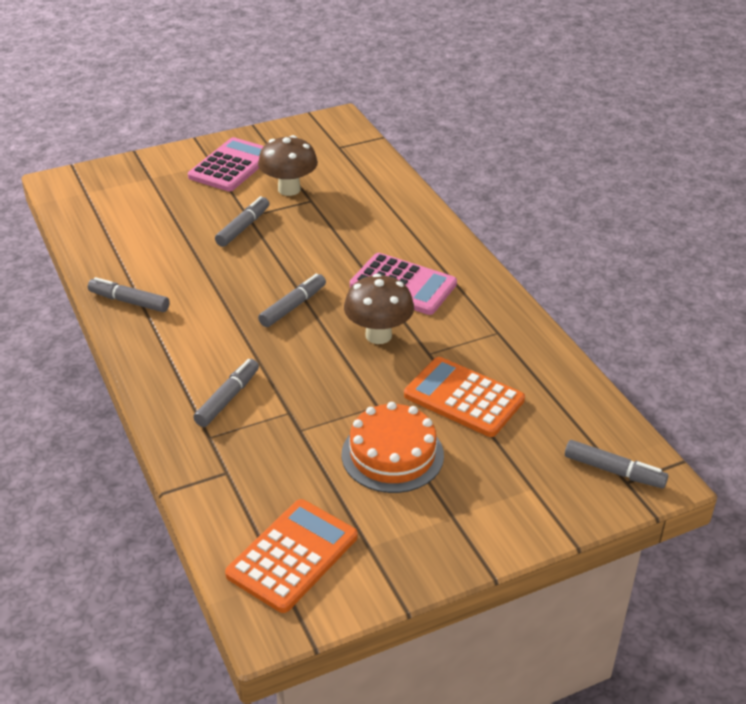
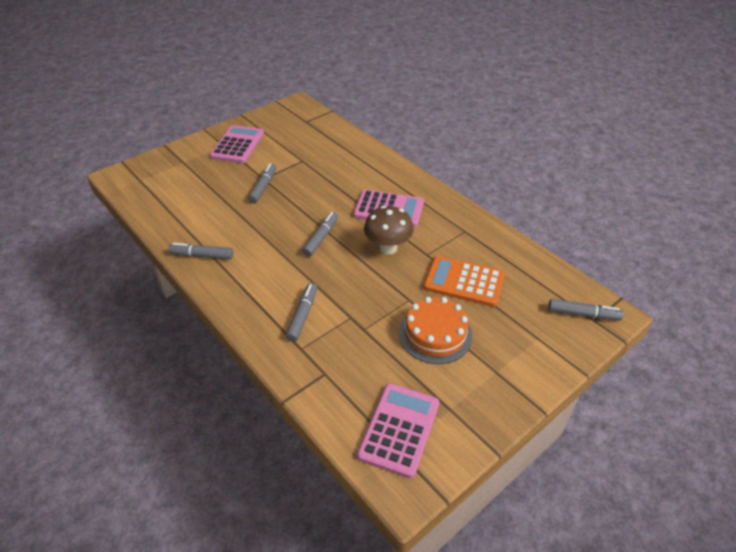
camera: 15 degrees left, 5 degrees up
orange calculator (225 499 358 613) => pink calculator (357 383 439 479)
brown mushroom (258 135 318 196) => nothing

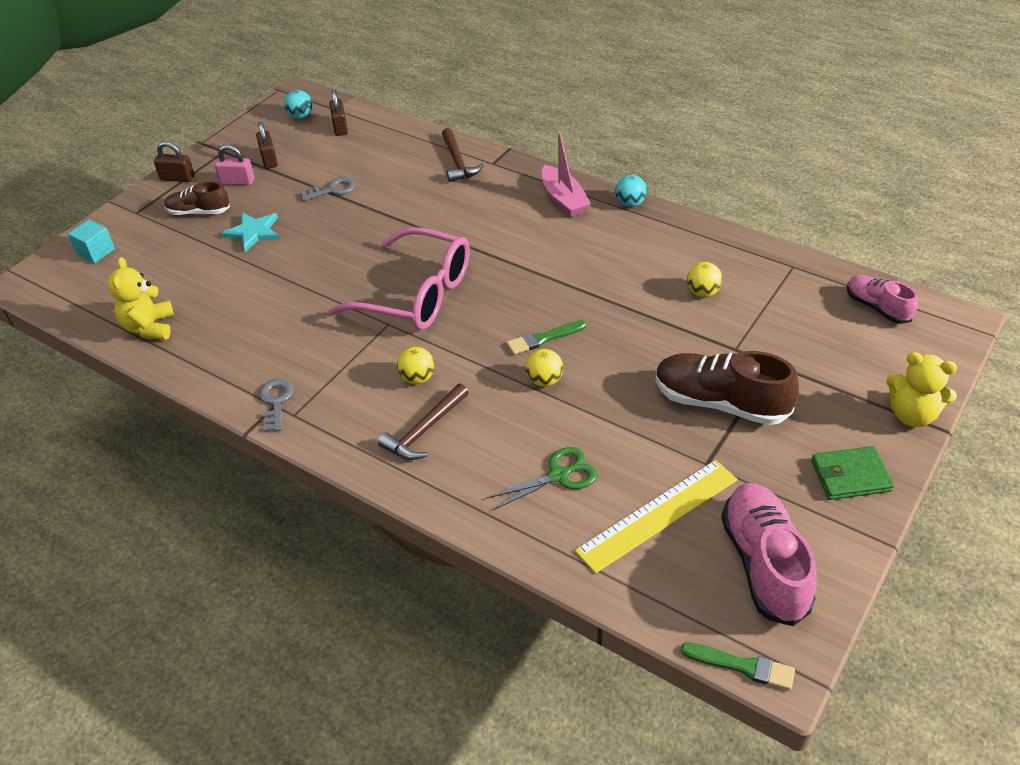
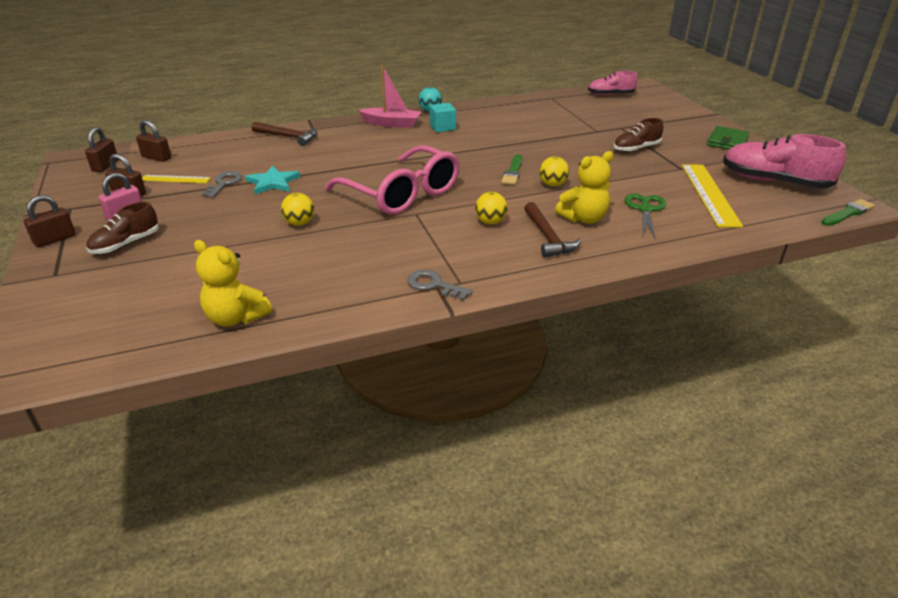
camera: 55 degrees left, 10 degrees down
turquoise cube (68 220 115 264) => turquoise cube (430 103 456 132), move
turquoise star (221 212 280 252) => turquoise star (245 166 300 194), move
turquoise ball (284 90 313 119) => brown padlock (85 127 118 172)
pink glasses (328 227 470 330) => pink glasses (325 145 460 215), 75 degrees clockwise
brown shoe (656 351 799 425) => brown shoe (613 118 663 152), x0.59
yellow ball (687 262 723 297) => yellow ball (281 193 314 226), move
yellow teddy bear (886 352 957 427) => yellow teddy bear (555 151 613 224), move
nothing => yellow ruler (142 175 211 183)

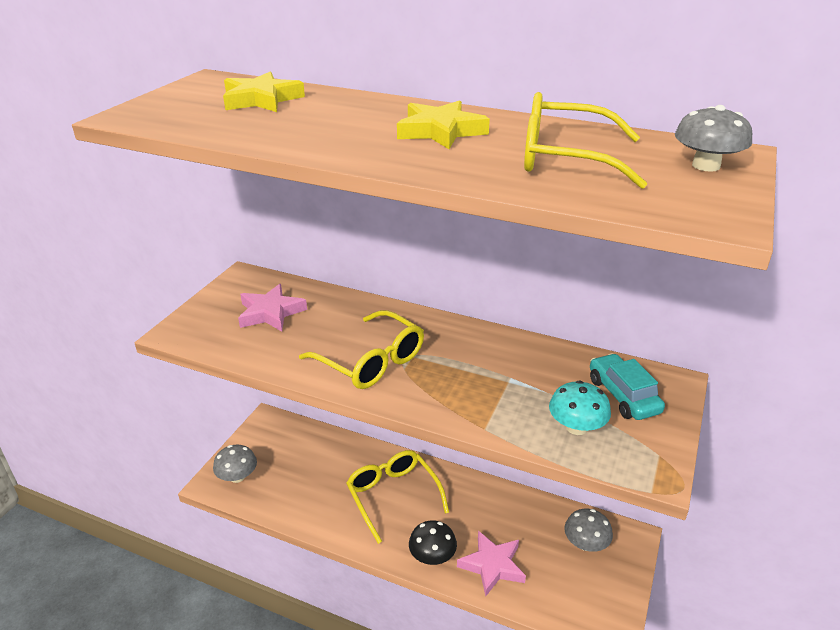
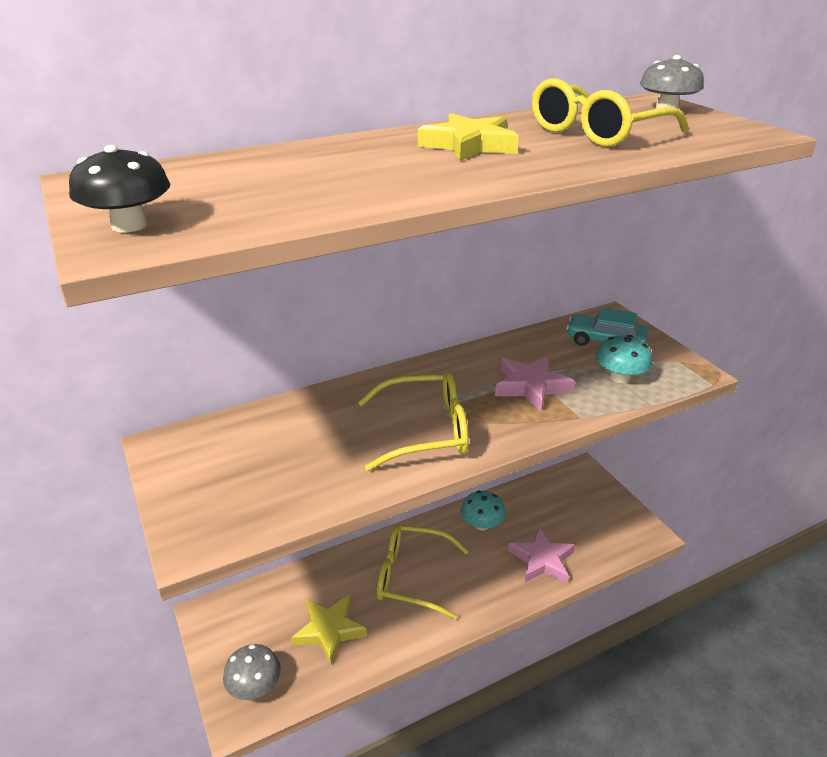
camera: 50 degrees left, 0 degrees up
yellow star (223 72 305 112) => yellow star (291 594 367 664), move
pink star (238 284 307 332) => pink star (495 356 575 411), move
black mushroom (409 520 457 565) => black mushroom (69 145 170 232), move
grey mushroom (564 509 613 552) => nothing
nothing => turquoise mushroom (461 491 506 531)

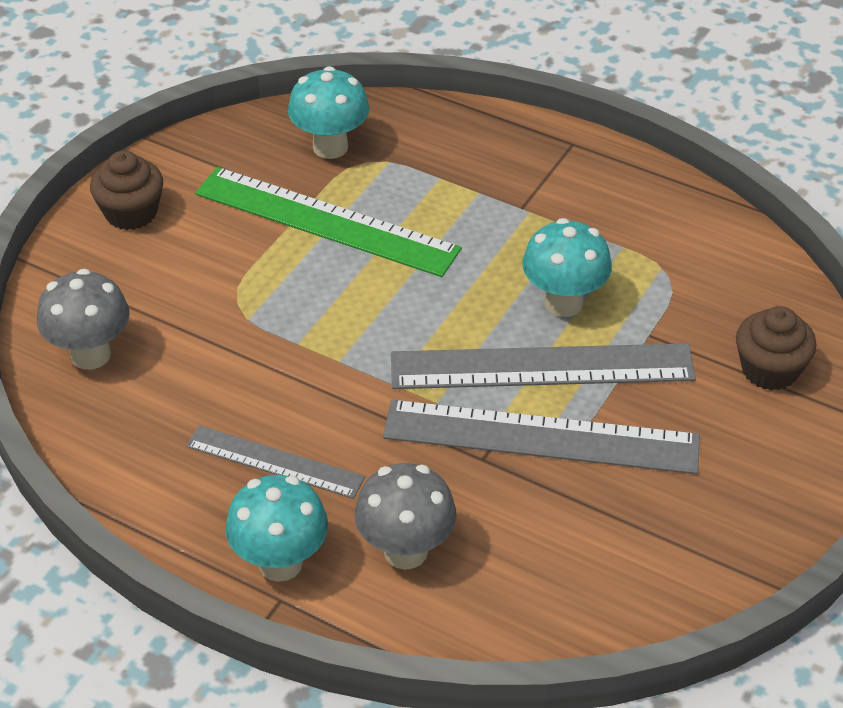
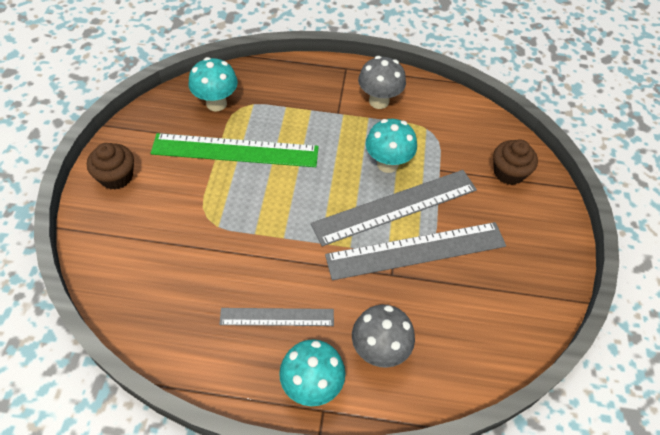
camera: 25 degrees left, 10 degrees up
grey mushroom (37 269 130 370) => grey mushroom (358 56 406 109), move

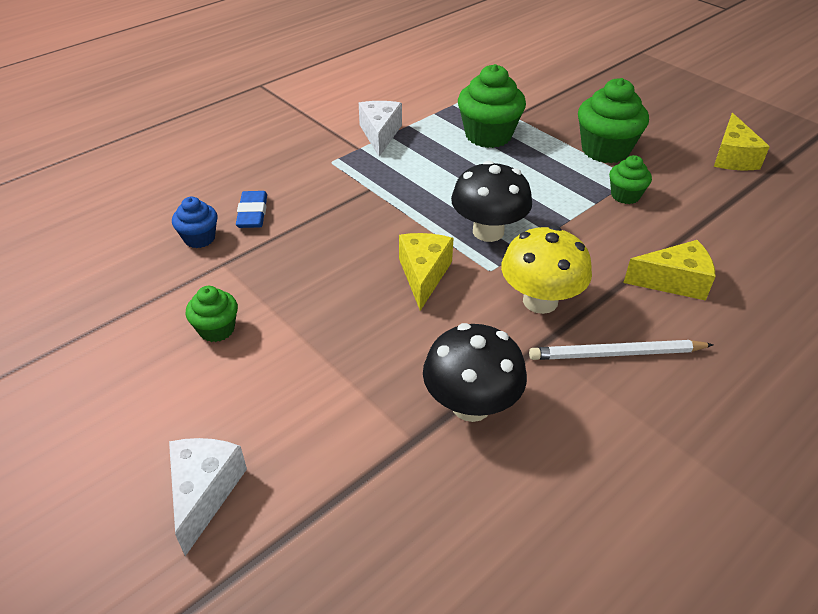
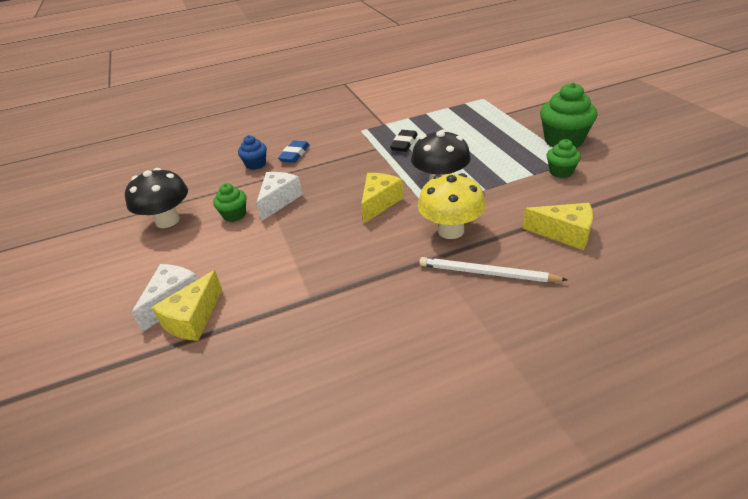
camera: 25 degrees right, 5 degrees down
white cheese (359 101 402 157) => white cheese (256 172 303 221), move
black mushroom (423 323 527 422) => black mushroom (125 168 188 228), move
green cupcake (458 64 526 148) => nothing
yellow cheese (714 113 770 170) => yellow cheese (152 270 222 341), move
nothing => black eraser (390 130 418 152)

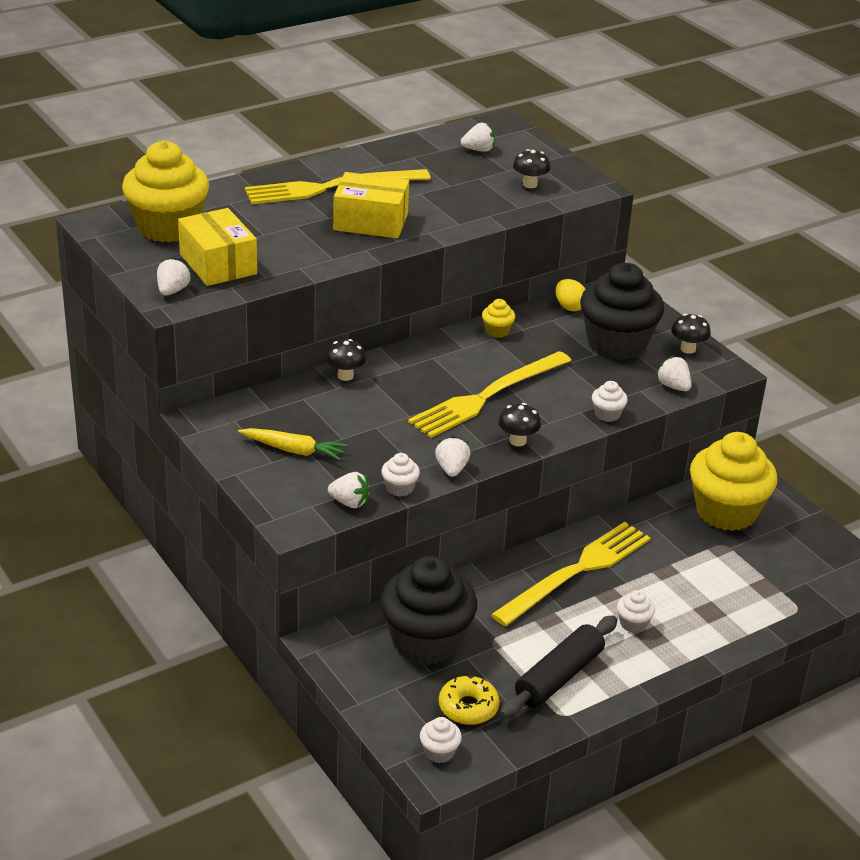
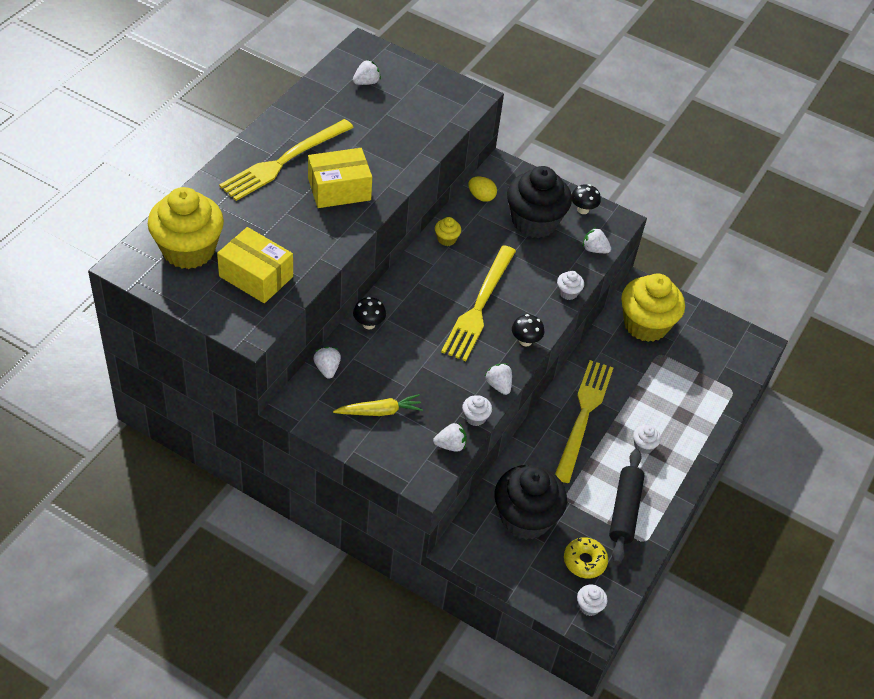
camera: 30 degrees left, 15 degrees up
white strawberry (157 257 191 296) => white strawberry (313 347 341 379), move
black mushroom (513 149 551 188) => nothing

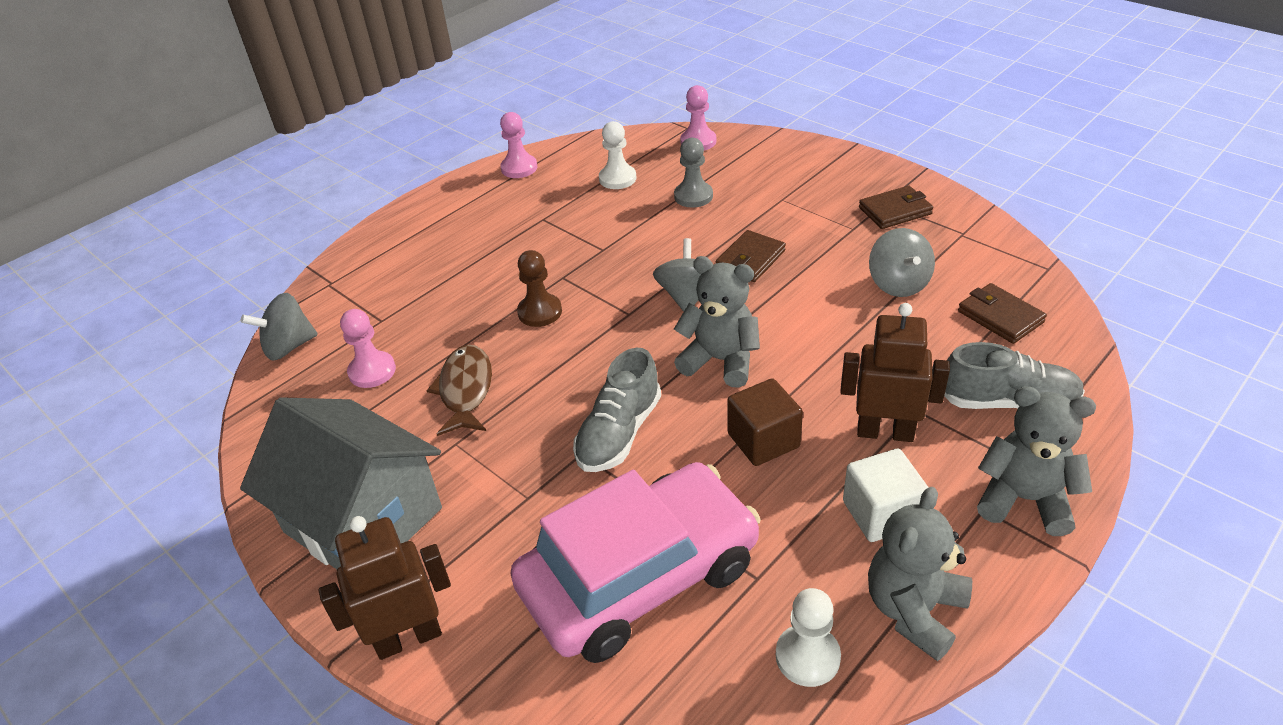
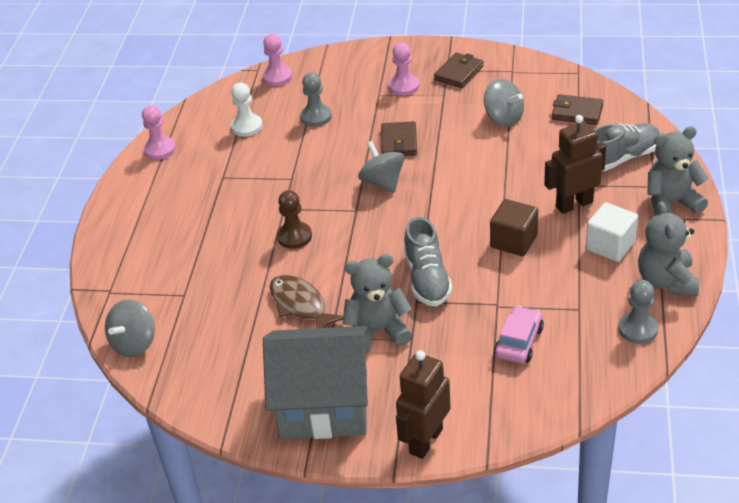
camera: 35 degrees left, 0 degrees up
pink pawn (340 309 396 388) => pink pawn (389 42 419 96), move
pink car (510 462 761 663) => pink car (494 306 544 363), x0.44
grey teddy bear (674 256 760 387) => grey teddy bear (343 254 412 354), move
white pawn (776 588 841 687) => grey pawn (618 280 658 344)

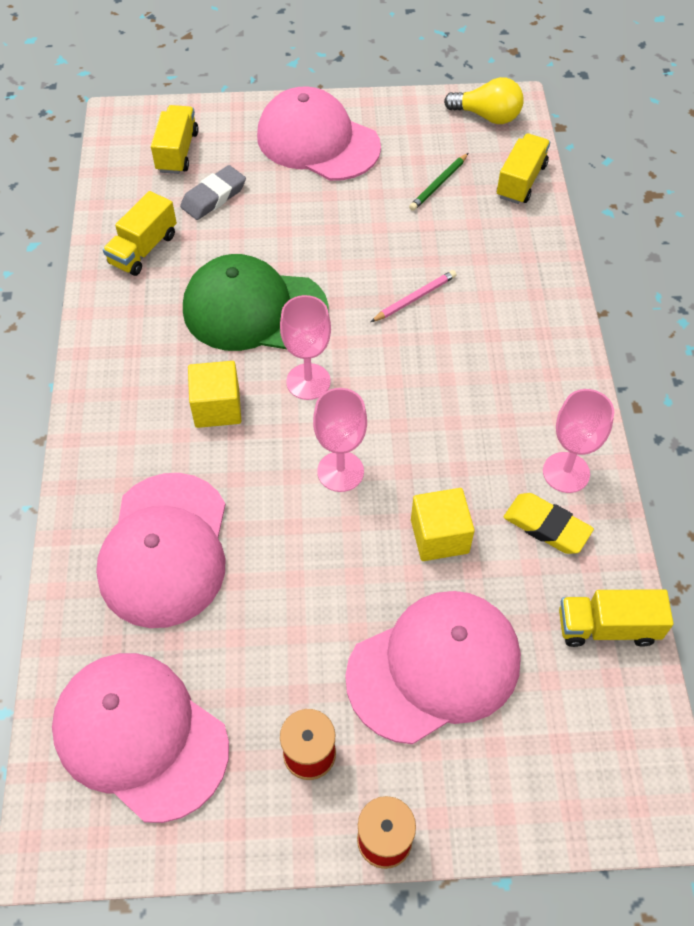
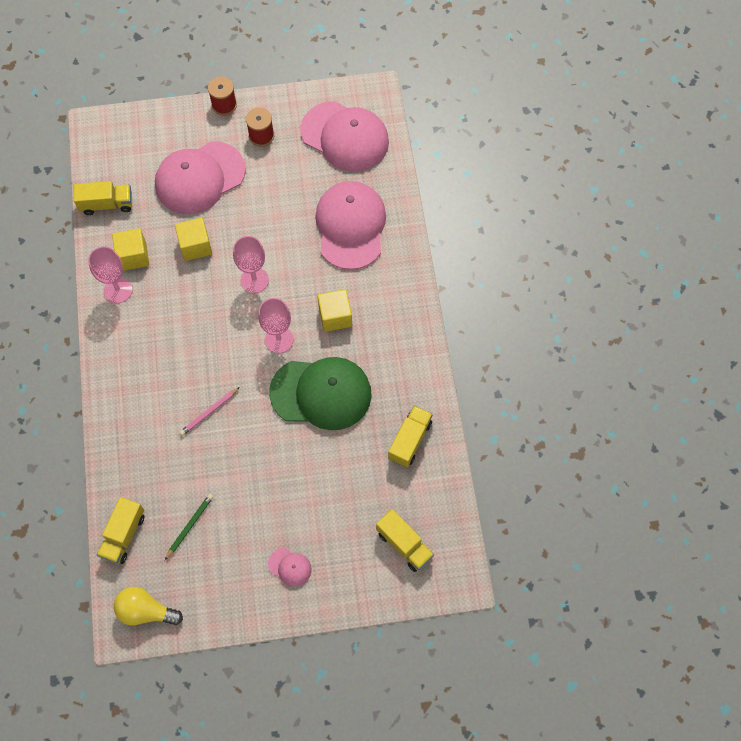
camera: 175 degrees right, 10 degrees up
yellow truck (151 105 199 174) => yellow truck (376 509 434 572), 45 degrees counterclockwise
grey eraser (180 165 246 220) => nothing
pink cap (257 86 381 181) => pink cap (268 548 312 587), x0.42
yellow eraser (504 493 594 554) => yellow cube (112 228 149 271)

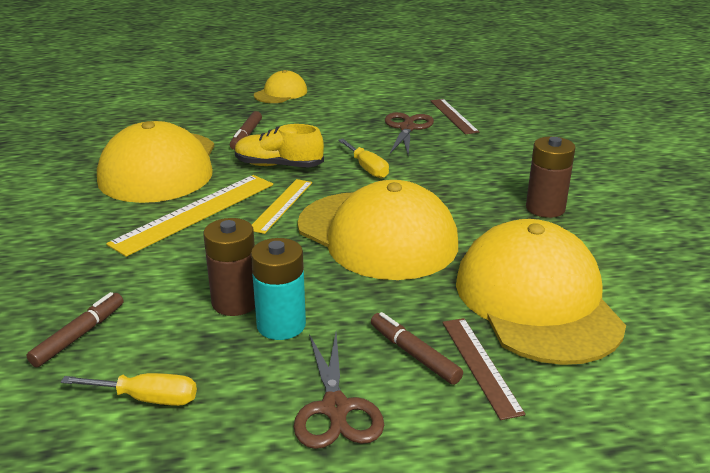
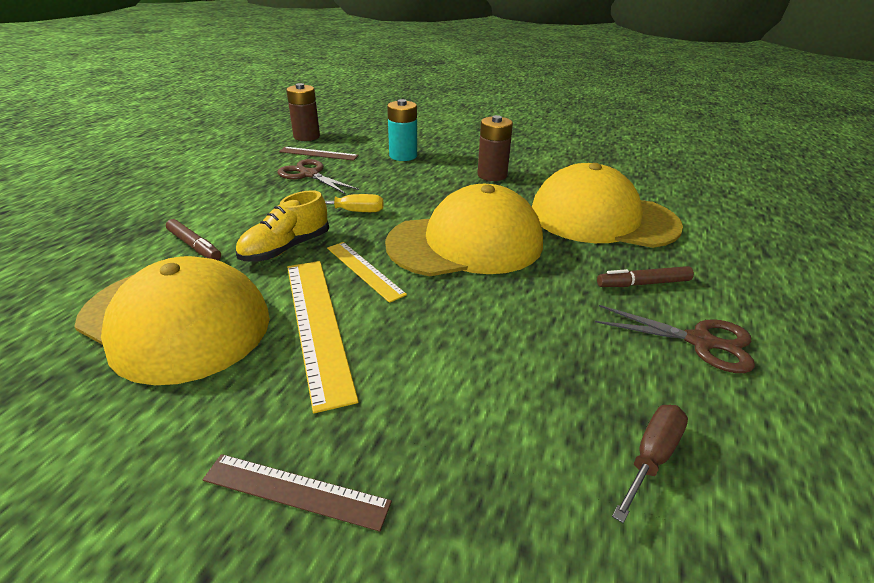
camera: 60 degrees left, 5 degrees up
brown marker (26 292 123 367) => nothing
yellow screwdriver (61 373 197 406) => brown screwdriver (612 405 688 523)
brown battery (203 218 255 316) => brown battery (286 83 320 141), move
turquoise battery (251 238 306 340) => turquoise battery (387 99 417 161), move
yellow cap (254 70 307 103) => nothing
brown ruler (442 318 526 420) => brown ruler (203 454 392 532), move

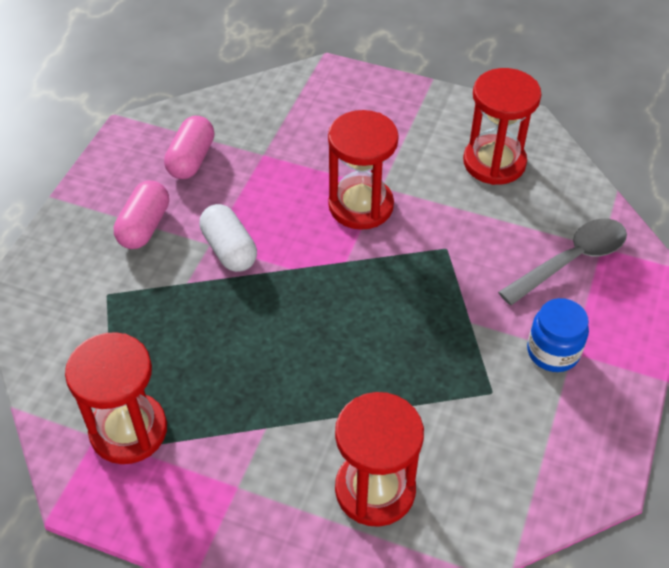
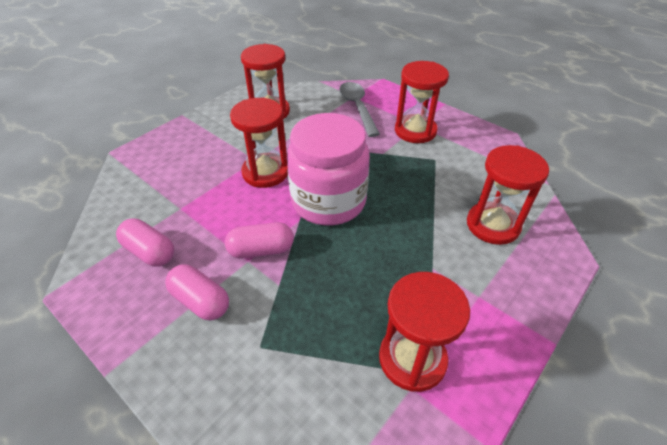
camera: 70 degrees left, 5 degrees down
white capsule (199 204 257 272) => pink capsule (225 222 294 258)
blue jar (527 298 589 372) => red hourglass (395 61 449 143)
nothing => pink jar (287 113 370 225)

